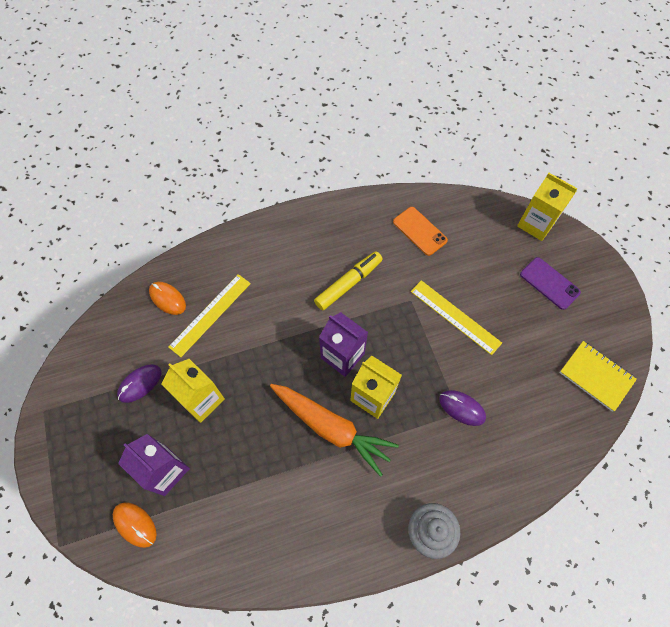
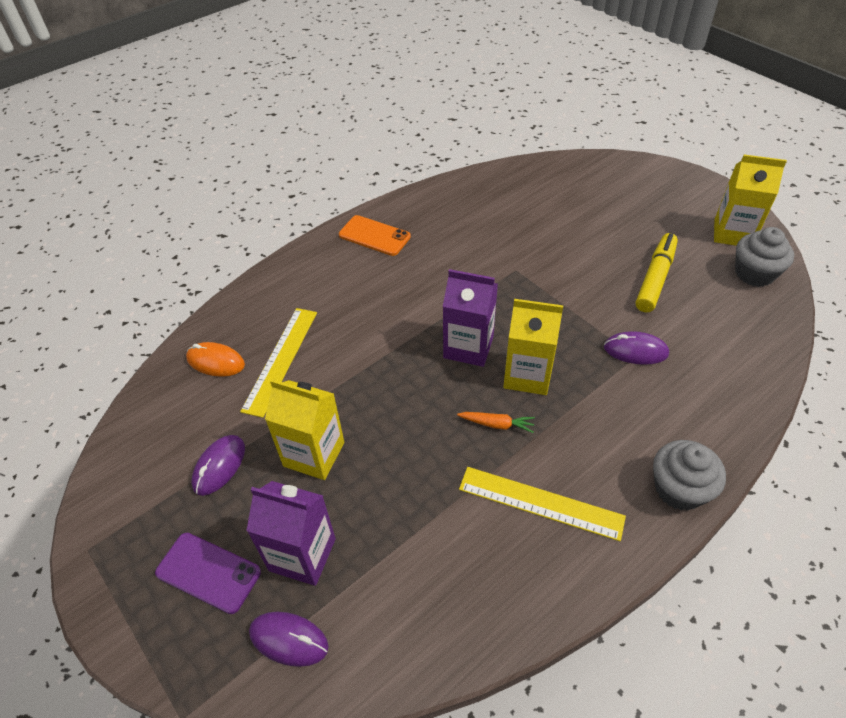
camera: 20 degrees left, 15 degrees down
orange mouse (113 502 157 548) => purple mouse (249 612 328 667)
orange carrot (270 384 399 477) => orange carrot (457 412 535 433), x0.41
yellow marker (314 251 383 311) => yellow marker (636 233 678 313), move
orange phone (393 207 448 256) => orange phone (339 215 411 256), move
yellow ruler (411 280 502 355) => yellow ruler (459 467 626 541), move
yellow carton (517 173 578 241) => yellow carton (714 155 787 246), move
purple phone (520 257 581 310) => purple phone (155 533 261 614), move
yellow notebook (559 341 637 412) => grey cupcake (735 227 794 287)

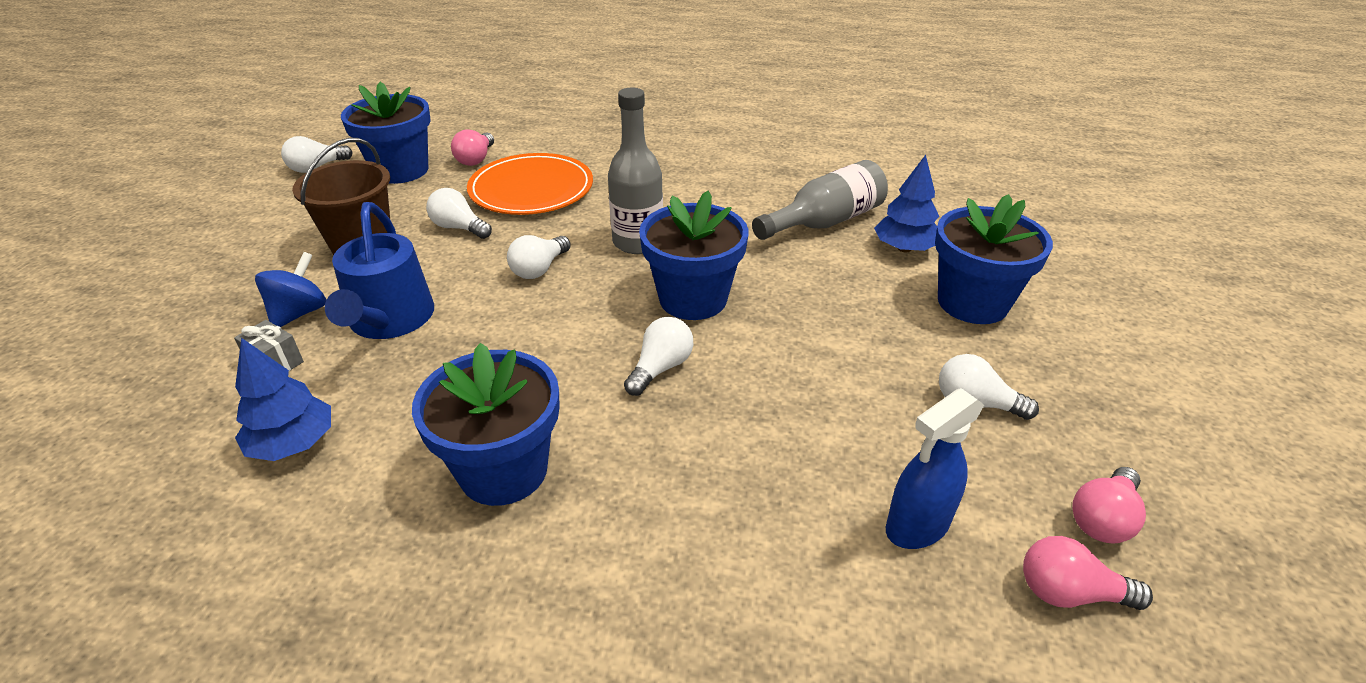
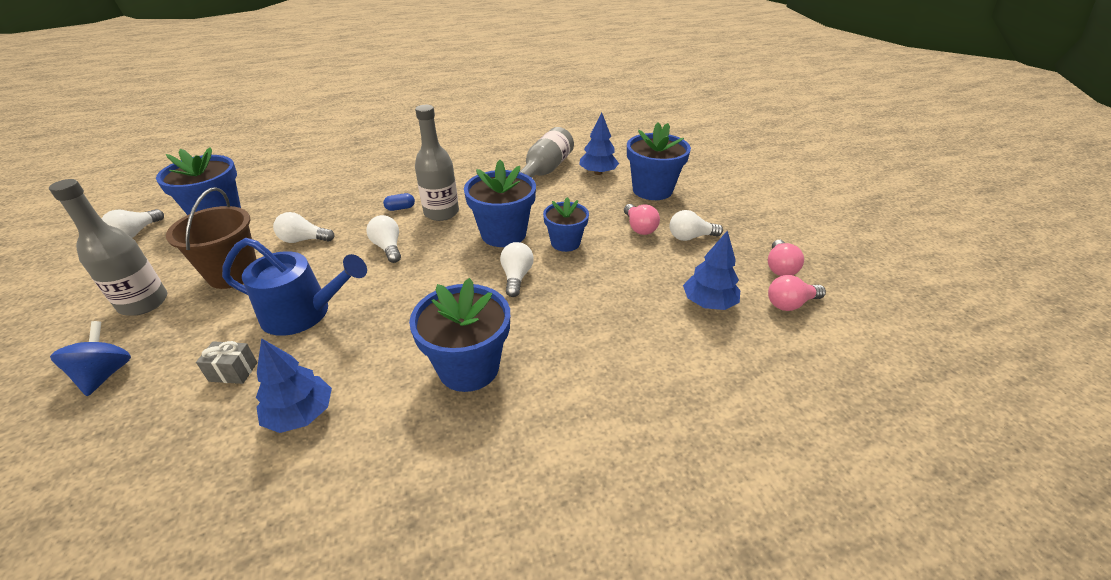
camera: 30 degrees left, 0 degrees up
blue spinning top (255 252 326 327) => blue spinning top (50 321 131 396), move
blue watering can (325 202 434 339) => blue watering can (222 238 367 336), 45 degrees counterclockwise
pink light bulb (451 129 494 166) => pink light bulb (624 204 660 235), move
orange plate (467 153 593 215) => nothing
white light bulb (507 235 571 279) => white light bulb (366 215 401 263), 150 degrees clockwise
blue spray bottle (886 388 984 549) => blue tree (683 230 740 310)
nothing => grey bottle (49 179 167 316)
nothing => blue capsule (383 193 415 211)
nothing => blue flower pot (543 197 589 252)

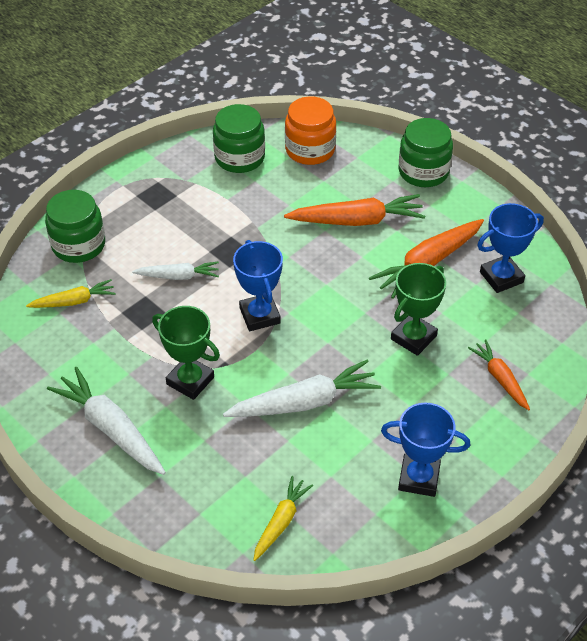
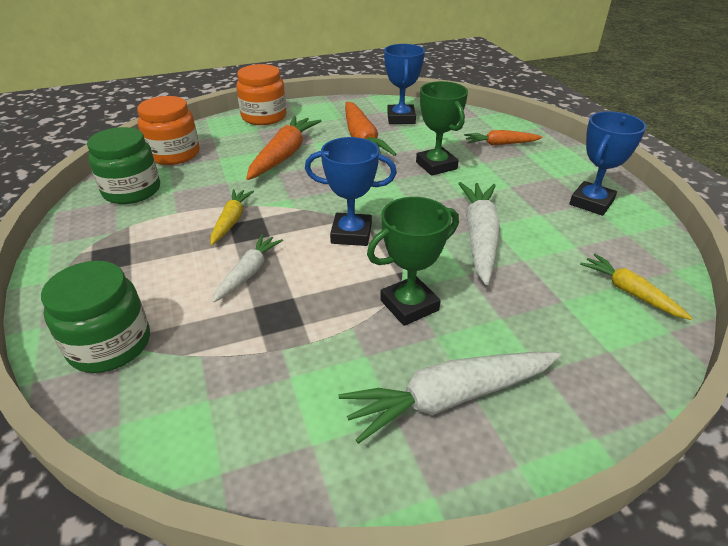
camera: 65 degrees left, 10 degrees down
yellow carrot (26 279 116 308) => yellow carrot (210 189 254 245), move
green jar (398 118 453 187) => orange jar (236 64 286 125)

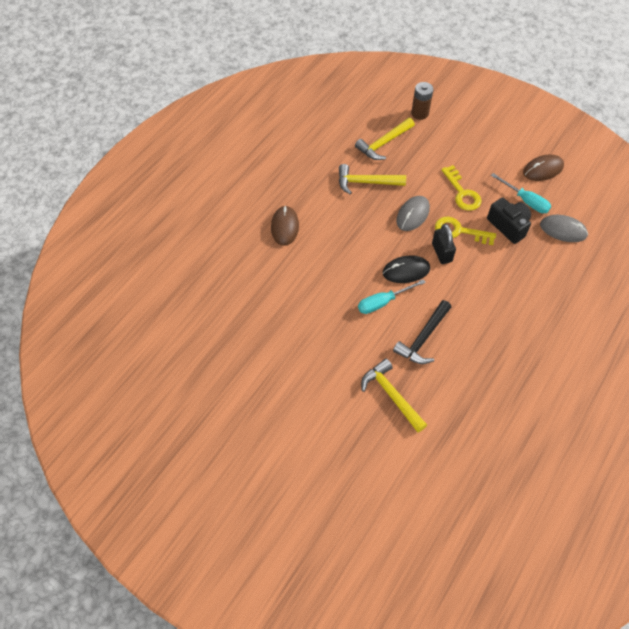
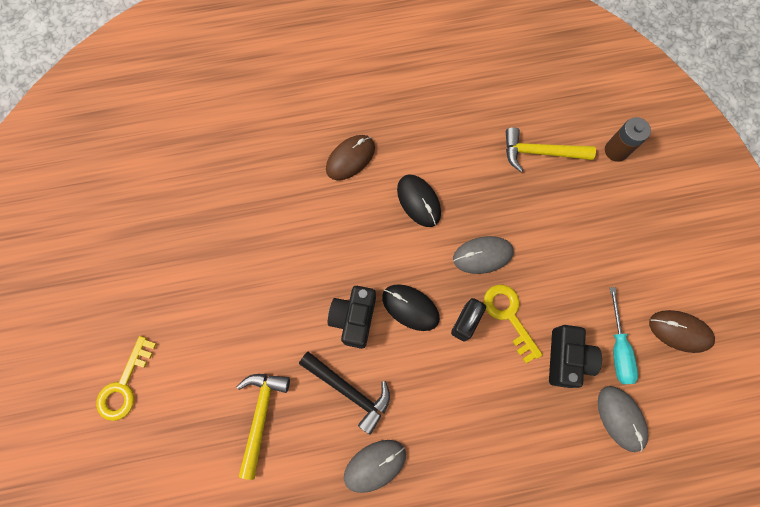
camera: 45 degrees right, 15 degrees up
yellow hammer (339 164 406 195) => nothing
turquoise screwdriver (358 279 426 314) => black camera (328 286 376 349)
black hammer (393 300 451 364) => black hammer (299 352 390 435), 135 degrees counterclockwise
yellow key (441 165 482 211) => yellow key (96 336 156 421), move
nothing => grey mouse (344 440 406 493)
nothing => black mouse (397 175 441 227)

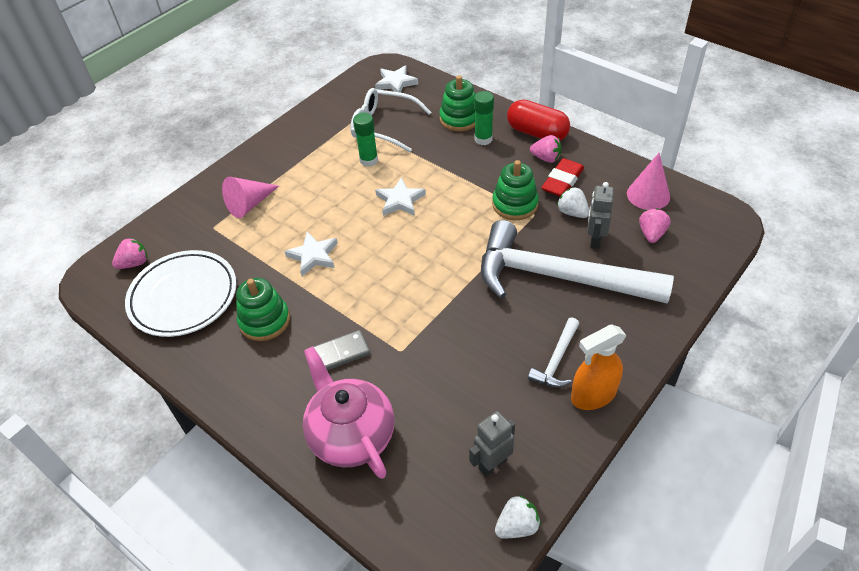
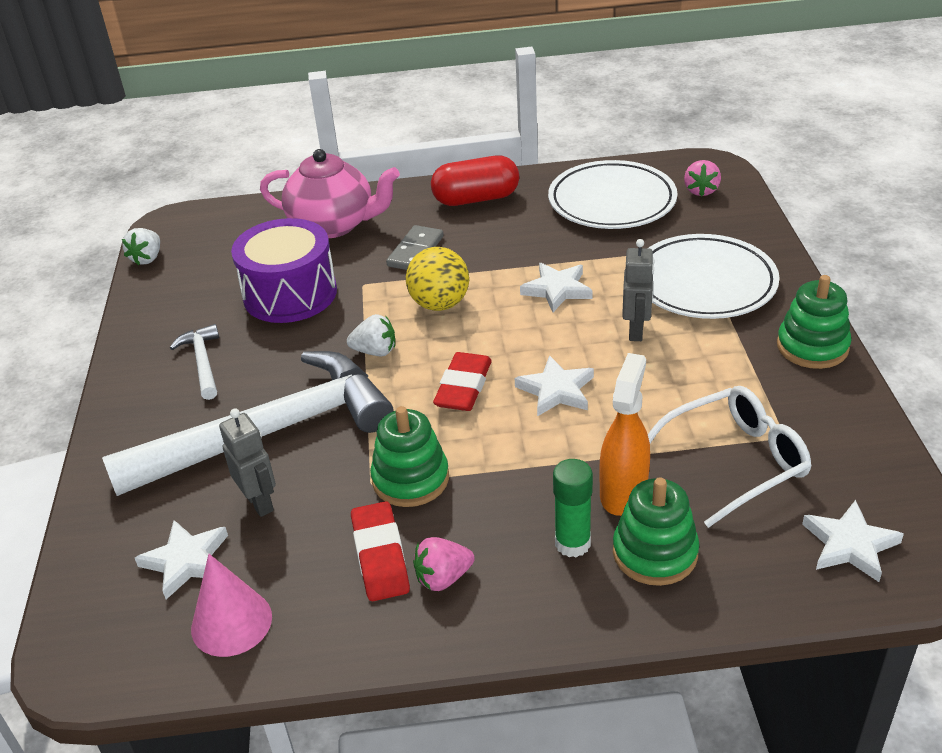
camera: 135 degrees right, 10 degrees down
pink cone (222 177 279 218) => white plate (649 234 780 319)
green stacking toy (236 278 290 341) => green stacking toy (777 275 851 369), move
green glue stick (353 113 378 167) => nothing
grey robot (469 411 515 477) => grey robot (622 239 655 341), move
red capsule (507 99 570 141) => red capsule (431 156 519 206), move
white strawberry (557 187 589 218) => white strawberry (347 314 395 356), move
orange spray bottle (571 325 627 410) => orange spray bottle (599 353 650 516), move
pink strawberry (639 208 670 243) => white star (135 520 228 599)
nothing => purple drum (231 218 337 323)
nothing => yellow ball (406 247 469 311)
nothing => red eraser (433 352 492 411)

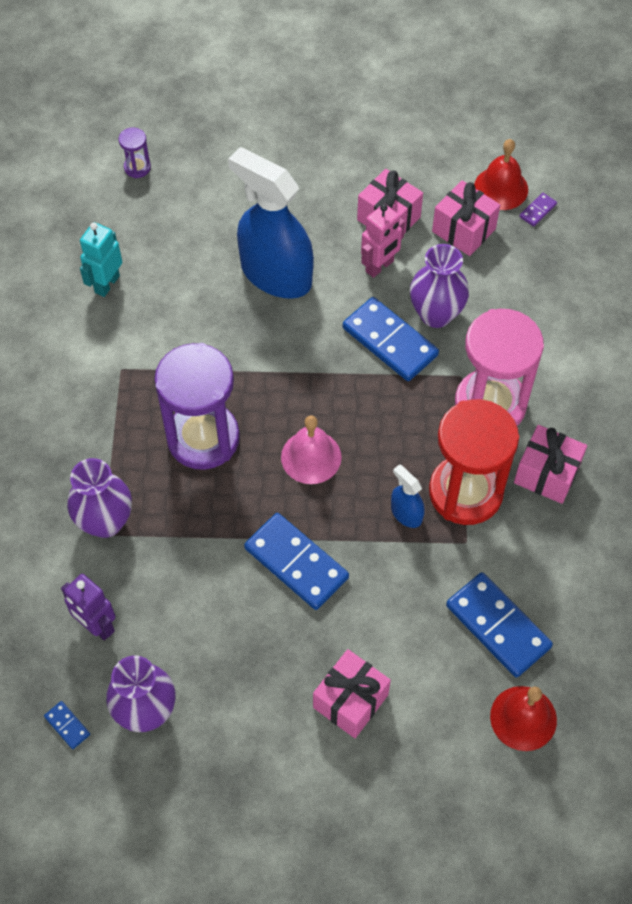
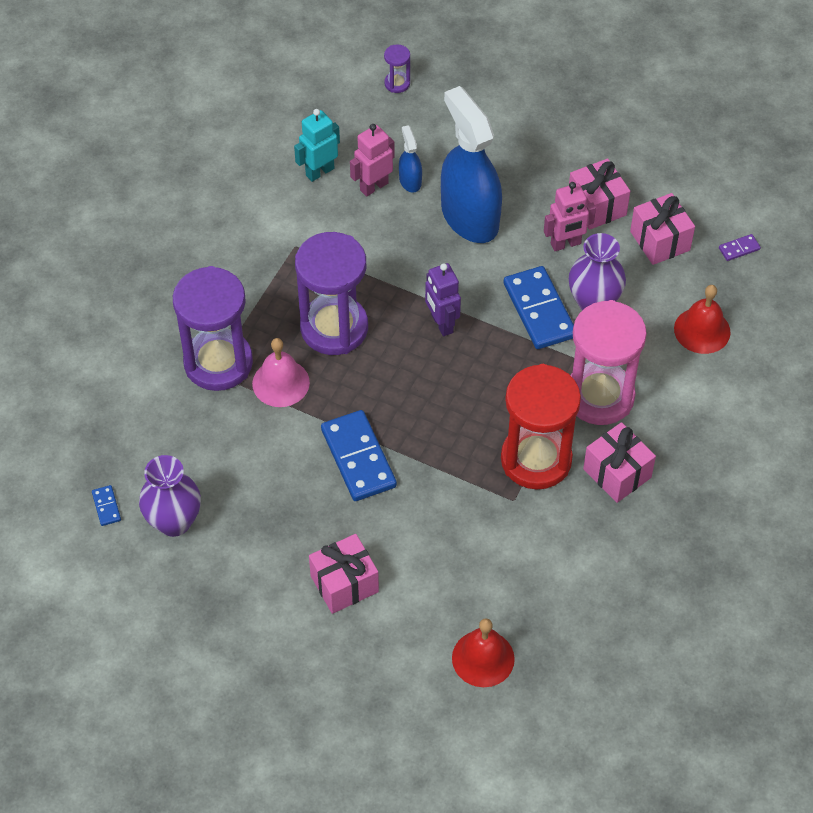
camera: 25 degrees right, 5 degrees down
purple robot (61 574 116 640) => purple robot (425 263 461 336), move
purple vase (67 458 132 538) => purple hourglass (173 266 253 391)
pink bell (281 416 342 484) => pink bell (252 338 310 407), move
blue spray bottle (391 464 425 528) => blue spray bottle (399 125 422 193), move
blue domino (446 572 553 678) => nothing
red bell (474 139 528 210) => red bell (674 285 731 354), move
nothing => pink robot (350 124 394 197)

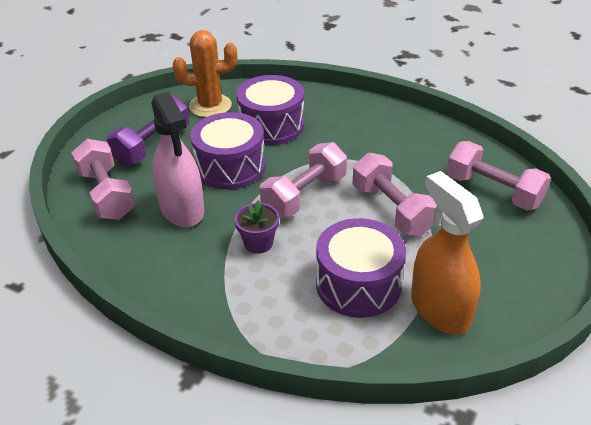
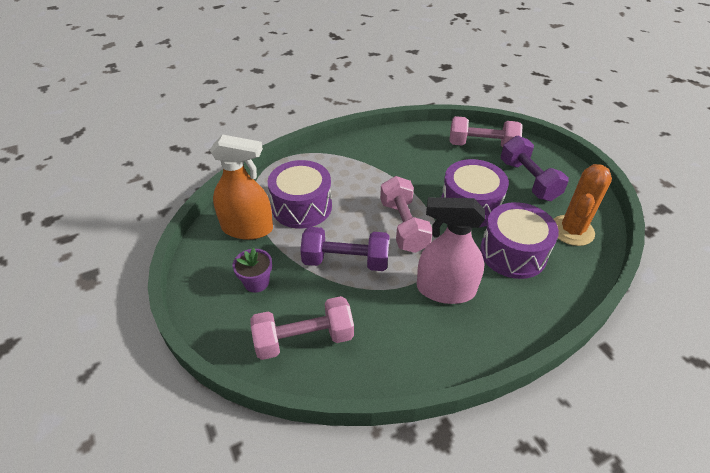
camera: 125 degrees right, 5 degrees up
pink spray bottle (151 92 204 227) => pink spray bottle (417 197 485 304), move
purple flower pot (234 200 279 254) => purple flower pot (233 247 272 293), move
pink dumbbell (353 153 437 236) => purple dumbbell (300 227 390 271)

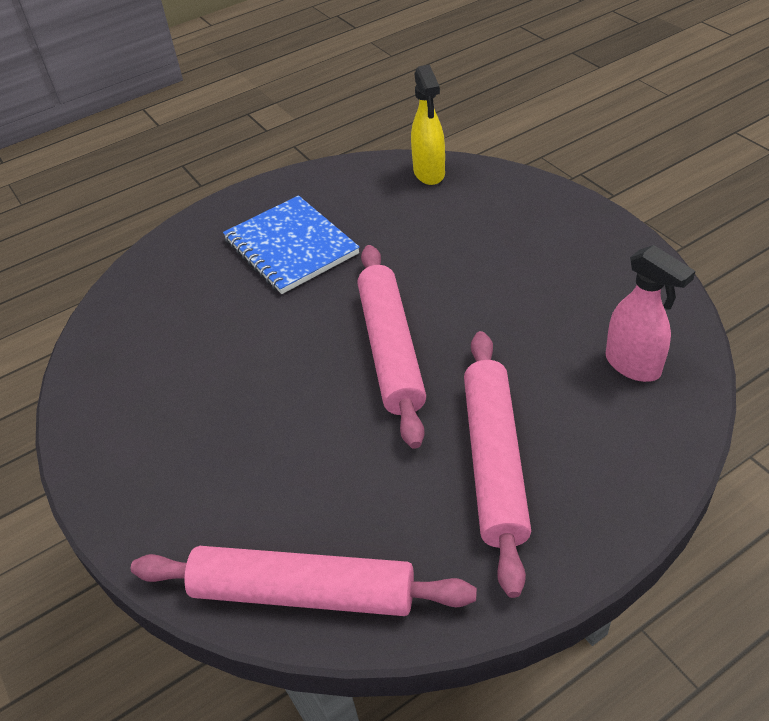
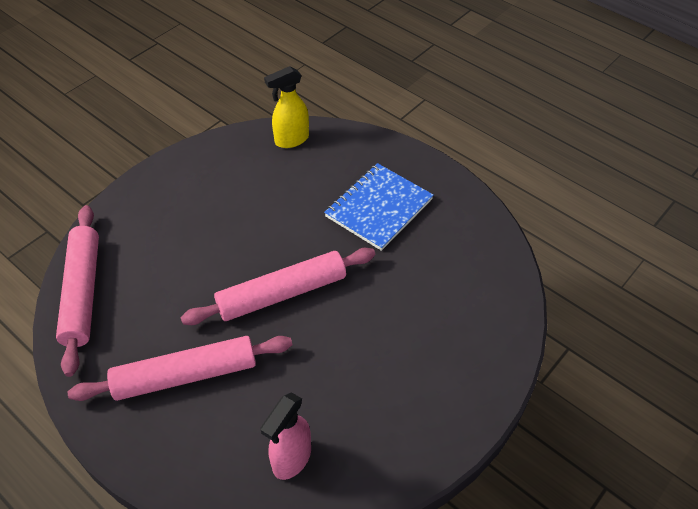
camera: 70 degrees right, 5 degrees up
yellow spray bottle (411 64 445 185) => yellow spray bottle (264 66 309 148), move

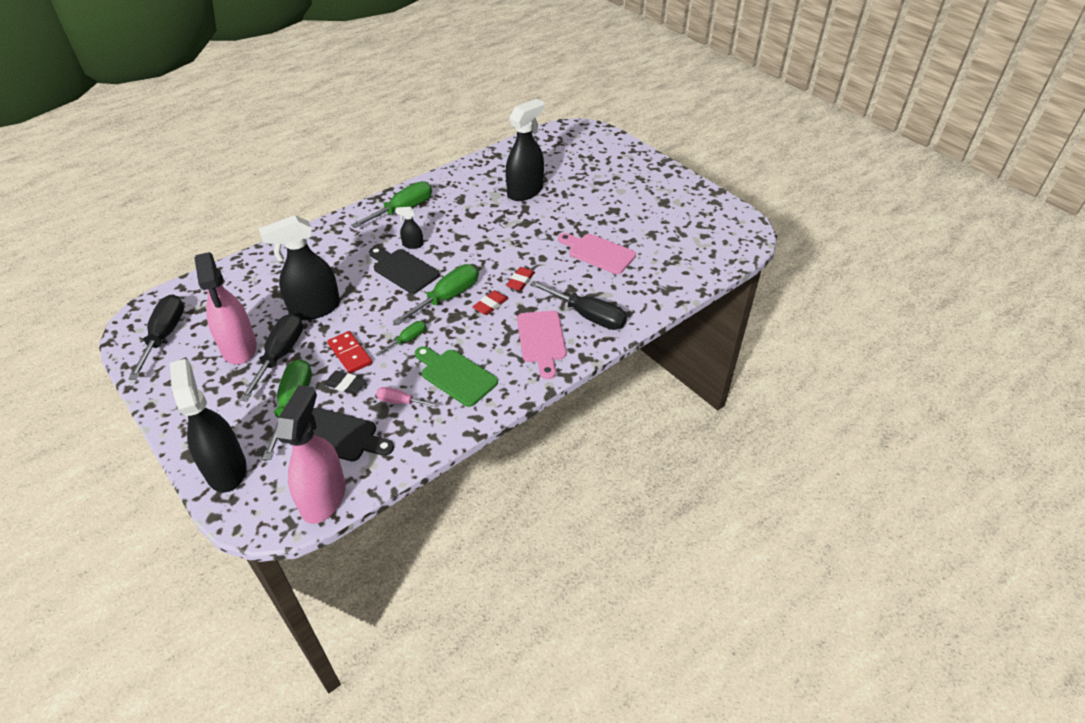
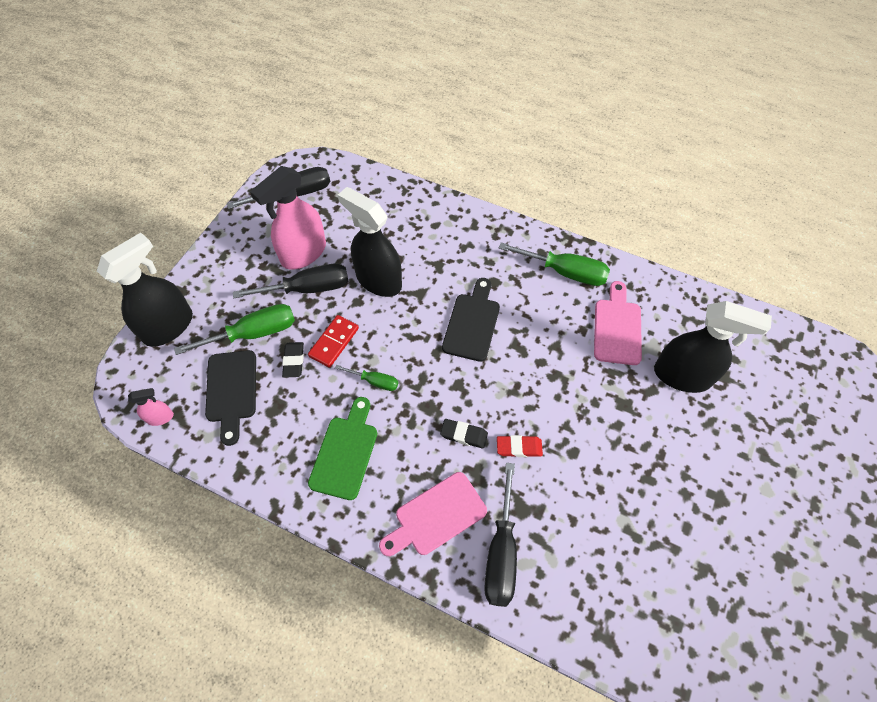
camera: 65 degrees right, 15 degrees up
pink spray bottle (276 385 346 524) => pink spray bottle (128 388 174 426), x0.45
pink screwdriver (376 387 439 408) => nothing
green screwdriver (393 264 479 325) => nothing
black spray bottle (395 207 423 249) => nothing
red eraser (472 290 508 315) => black eraser (440 419 488 449)
pink cutting board (558 233 636 274) => pink cutting board (594 281 642 365), move

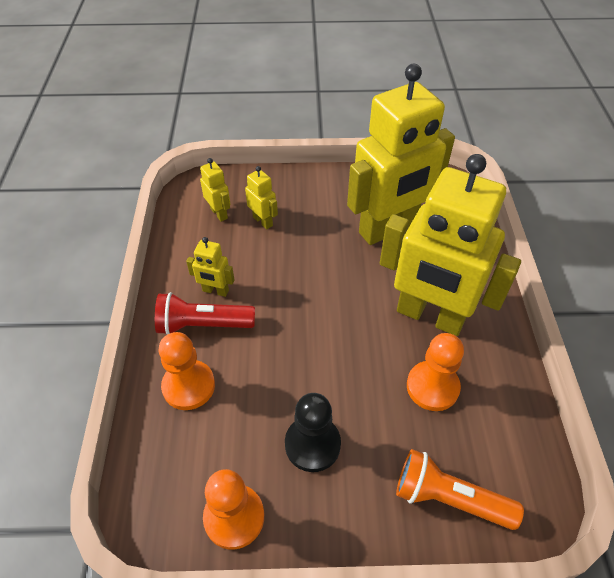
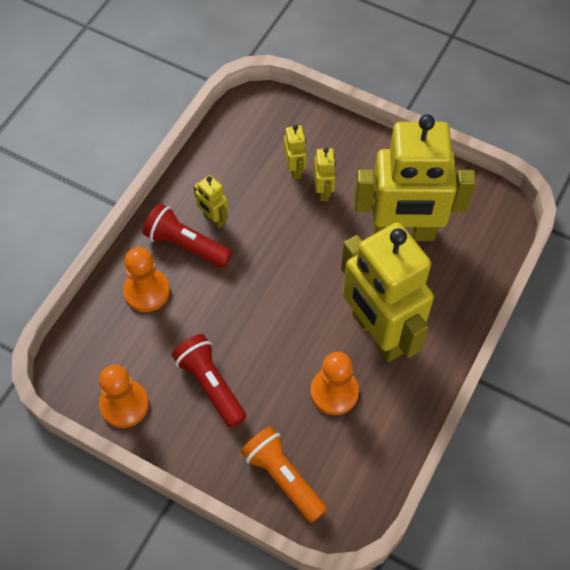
camera: 30 degrees right, 10 degrees up
yellow robot (200 158 230 222) => yellow robot (314 148 336 201), move
black pawn (285 393 341 472) => red flashlight (172 334 247 428)

